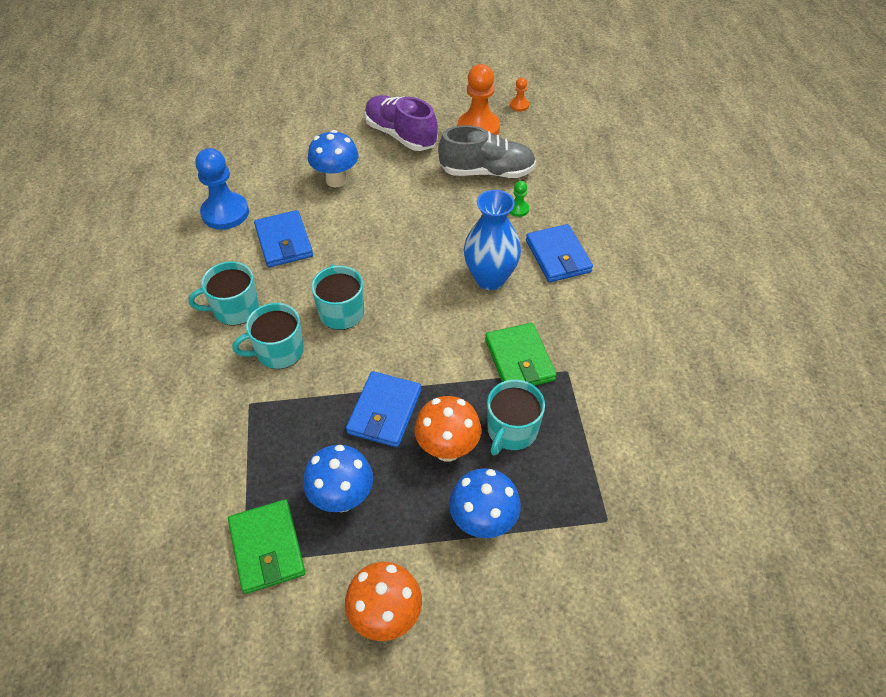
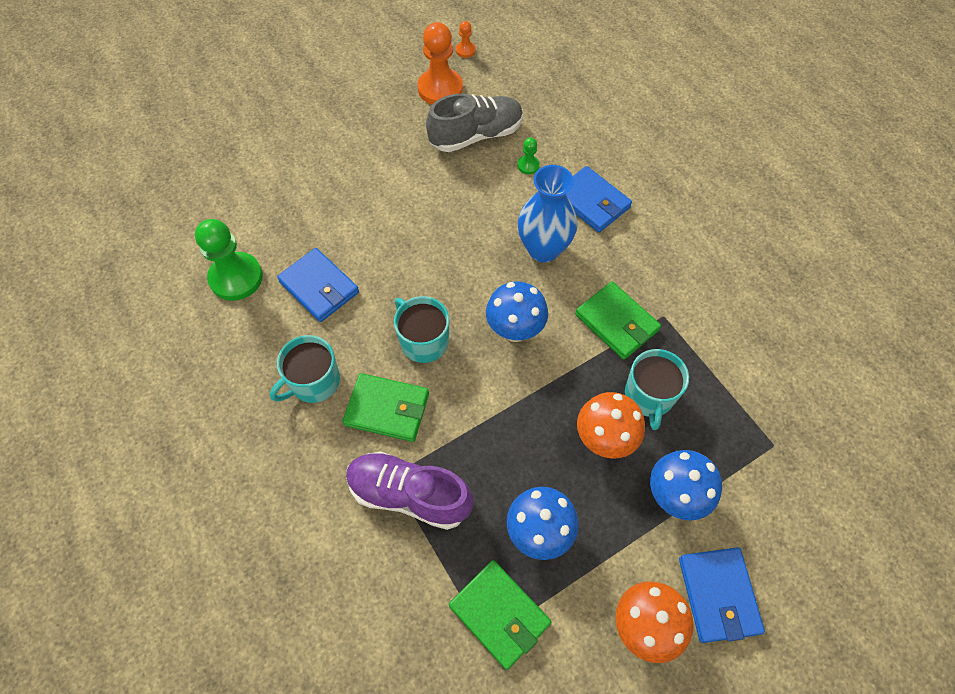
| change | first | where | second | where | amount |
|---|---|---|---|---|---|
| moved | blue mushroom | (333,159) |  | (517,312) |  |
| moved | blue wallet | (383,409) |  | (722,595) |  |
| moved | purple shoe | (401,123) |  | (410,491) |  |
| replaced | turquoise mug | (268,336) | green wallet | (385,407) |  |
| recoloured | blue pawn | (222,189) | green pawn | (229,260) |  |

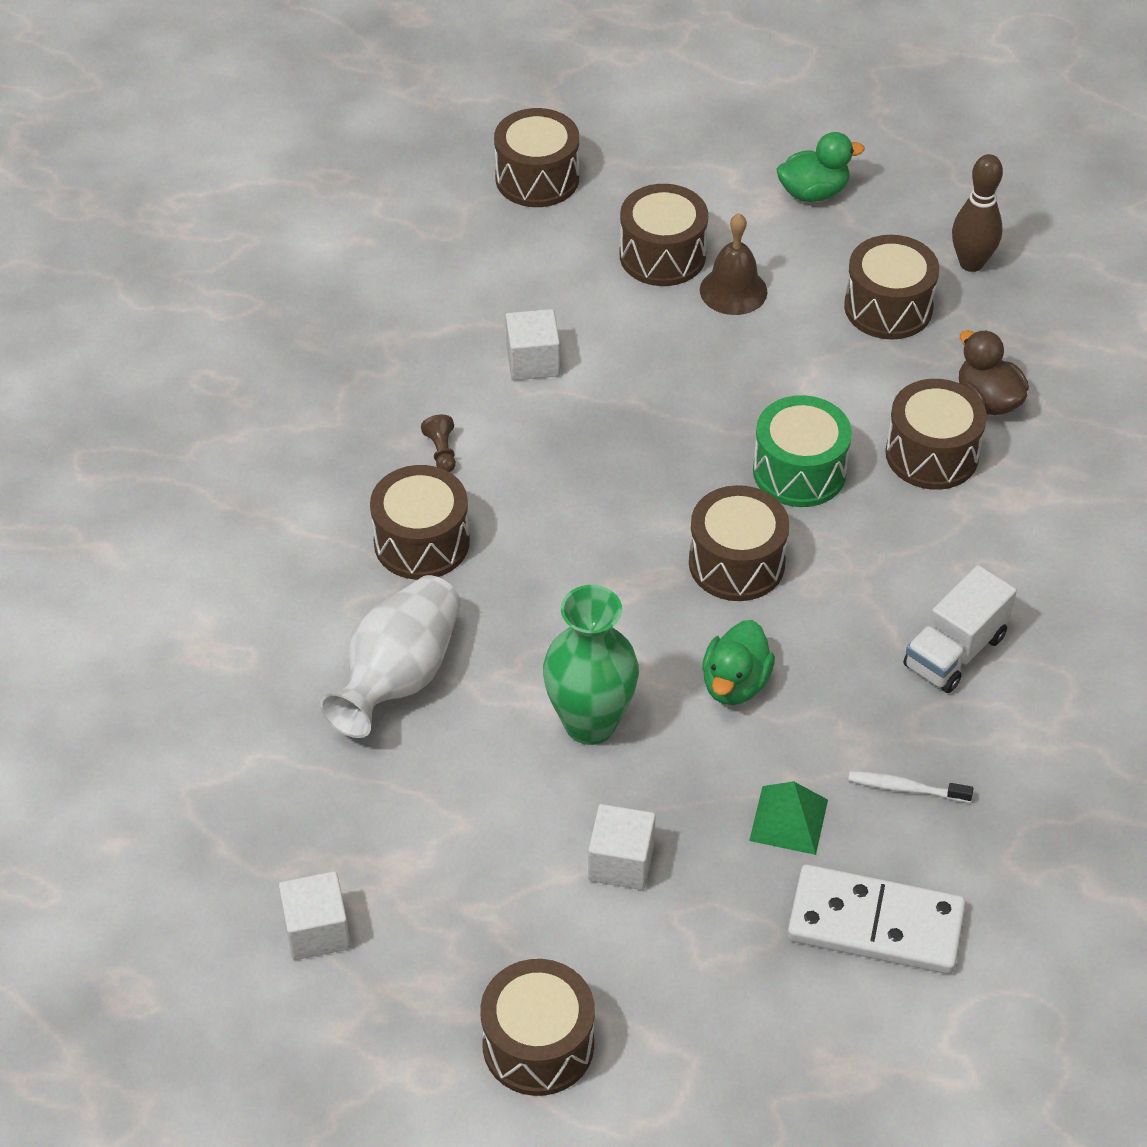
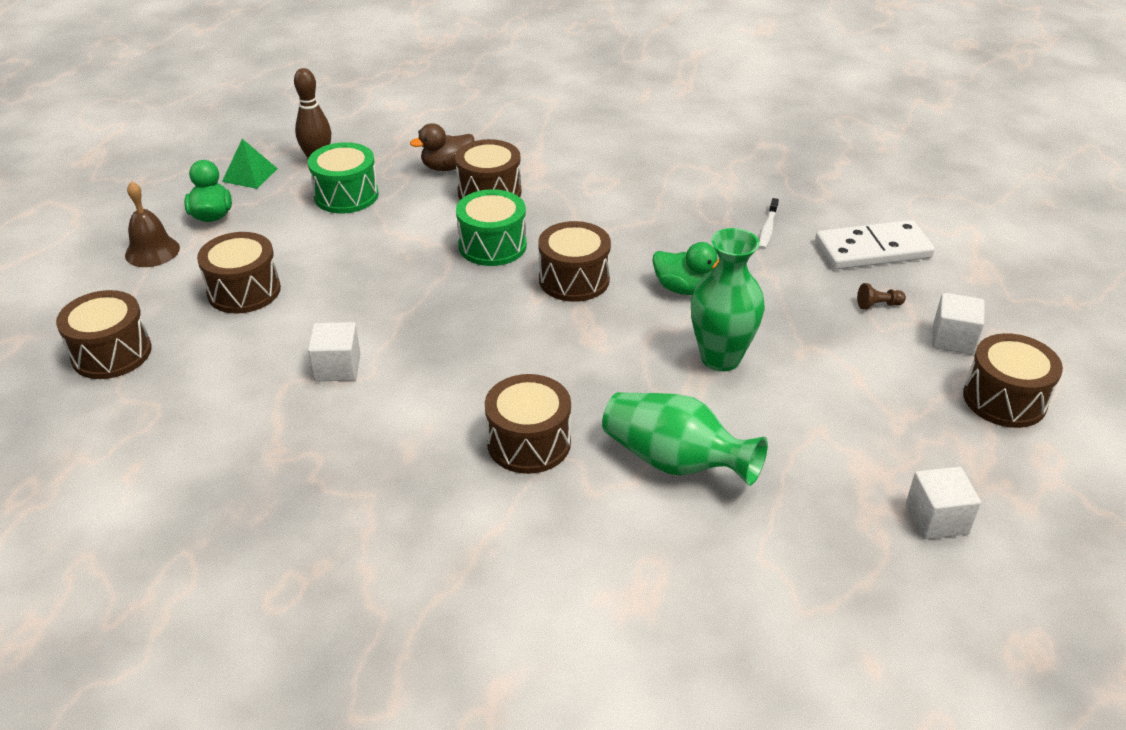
| change | first | where | second | where | amount |
|---|---|---|---|---|---|
| removed | white truck | (960,629) |  |  |  |
| moved | brown pawn | (438,443) |  | (881,296) |  |
| moved | white cube | (622,847) |  | (958,324) |  |
| moved | brown bell | (733,264) |  | (152,224) |  |
| moved | green pyramid | (788,818) |  | (250,164) |  |
| recoloured | white vase | (390,656) | green vase | (685,439) |  |
| recoloured | brown drum | (891,287) | green drum | (343,177) |  |
| turned | white domino | (876,919) |  | (875,245) | 60 degrees clockwise |

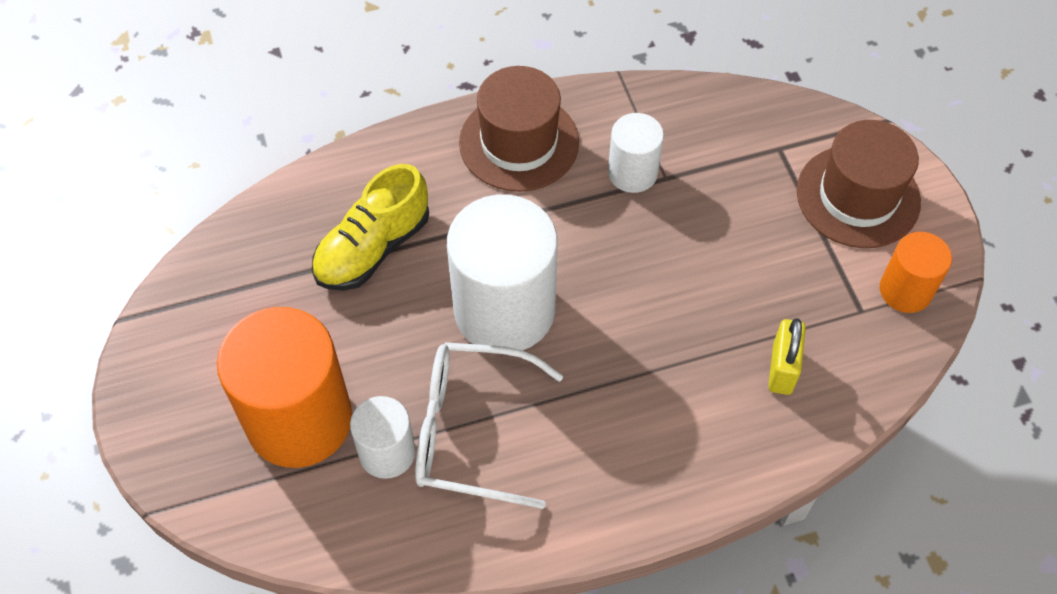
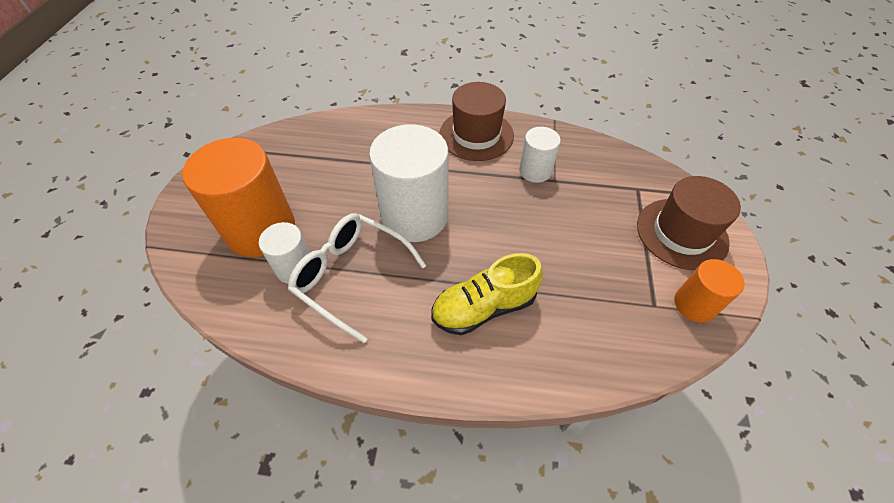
| change | first | where | second | where | amount |
|---|---|---|---|---|---|
| removed | yellow padlock | (787,356) |  |  |  |
| moved | yellow shoe | (370,227) |  | (487,294) |  |

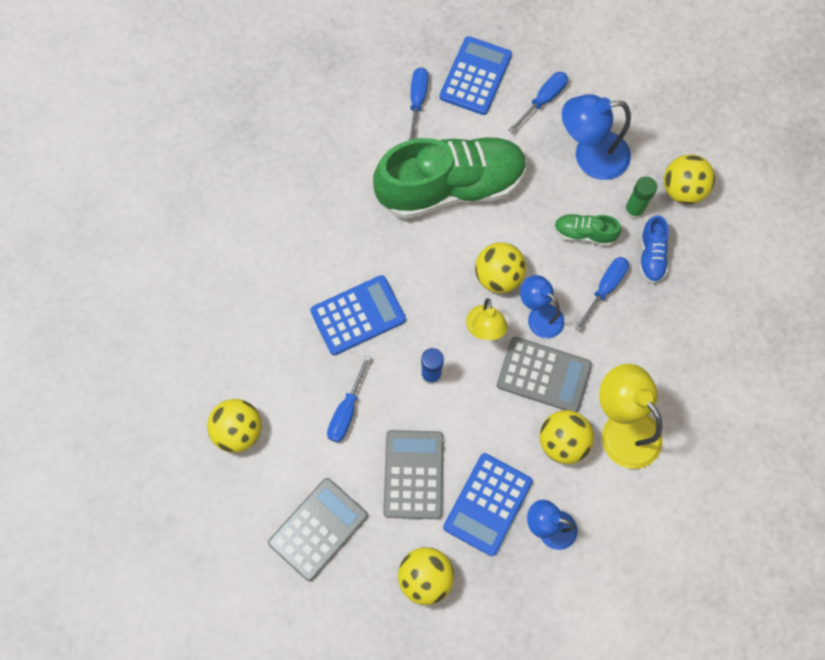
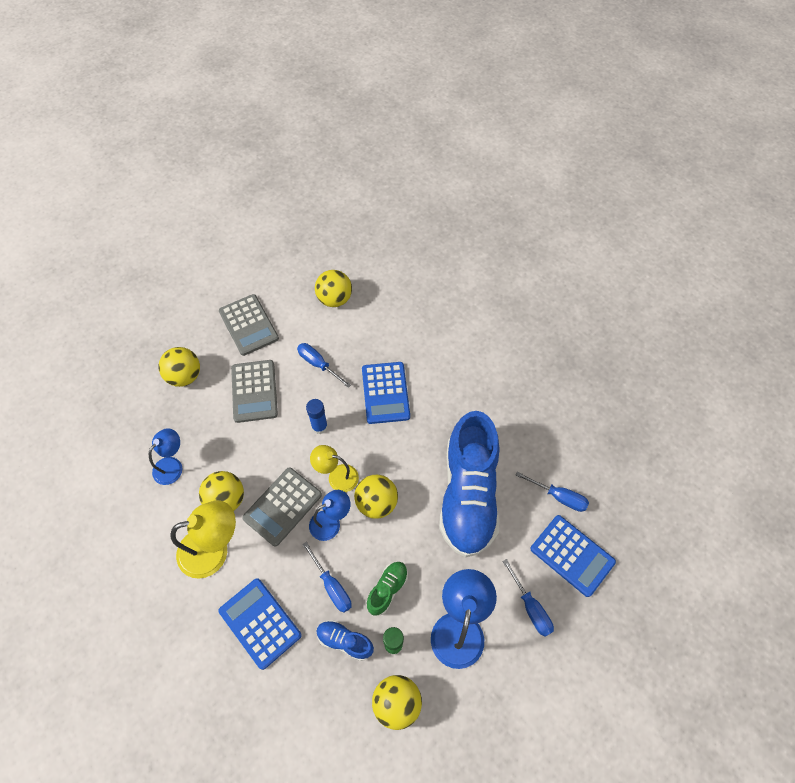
| change | first | where | second | where | amount |
|---|---|---|---|---|---|
| moved | blue calculator | (488,504) |  | (260,624) |  |
| recoloured | green shoe | (450,177) | blue shoe | (469,484) |  |
| turned | grey calculator | (413,474) |  | (254,391) | 60 degrees clockwise |

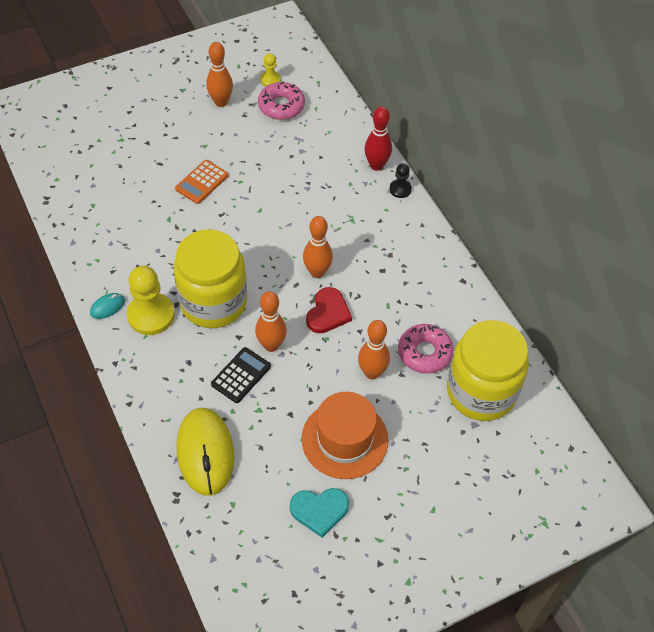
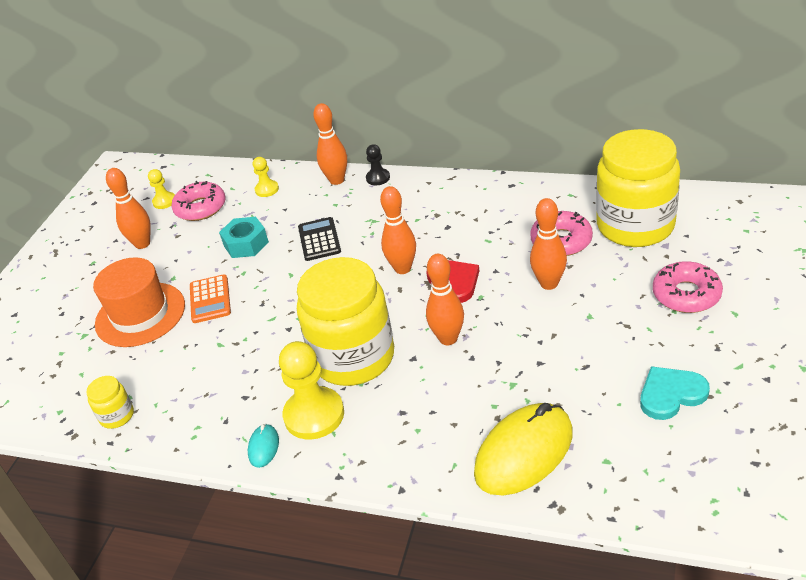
| change | first | where | second | where | amount |
|---|---|---|---|---|---|
| added |  |  | yellow jar | (110,402) |  |
| added |  |  | turquoise nut | (244,237) |  |
| added |  |  | yellow pawn | (266,177) |  |
| added |  |  | pink donut | (688,287) |  |
| moved | black calculator | (241,375) |  | (319,239) |  |
| moved | orange hat | (345,435) |  | (139,302) |  |
| recoloured | red bowling pin | (378,138) | orange bowling pin | (330,144) |  |
| turned | yellow mouse | (205,452) |  | (523,449) | 75 degrees counterclockwise |
| turned | turquoise heart | (319,513) |  | (675,393) | 150 degrees counterclockwise |

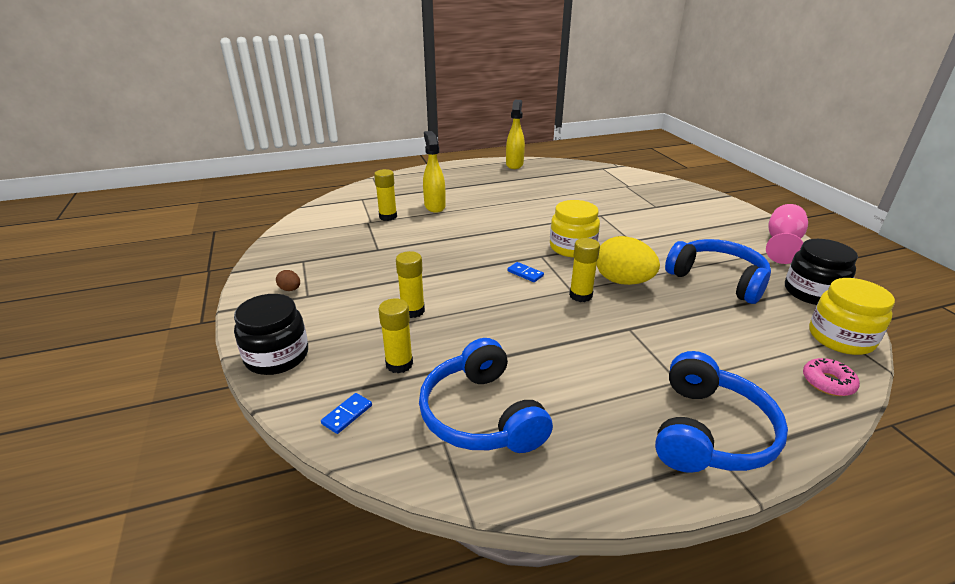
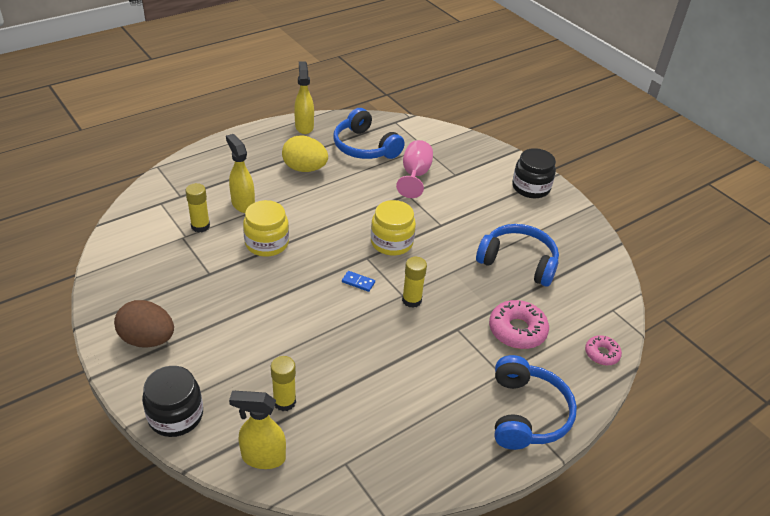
| change | first | where | second | where | amount |
|---|---|---|---|---|---|
| removed | yellow glue stick | (410,284) |  |  |  |
| added |  |  | pink donut | (519,324) |  |
| moved | blue headphones | (486,395) |  | (369,133) |  |
| moved | yellow egg | (628,260) |  | (305,153) |  |
| moved | pink goblet | (787,234) |  | (414,169) |  |
| moved | black jar | (821,272) |  | (534,173) |  |
| moved | yellow jar | (852,316) |  | (266,228) |  |
| replaced | blue domino | (346,413) | yellow spray bottle | (257,430) |  |
| resized | brown egg | (288,280) |  | (144,324) | x2.30 |

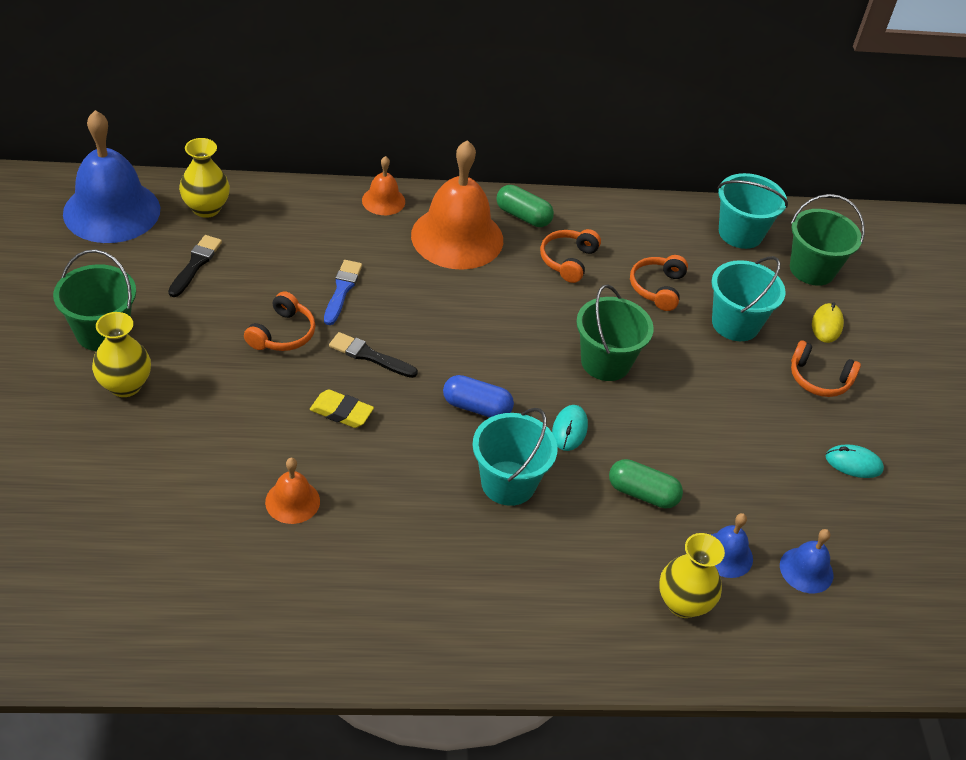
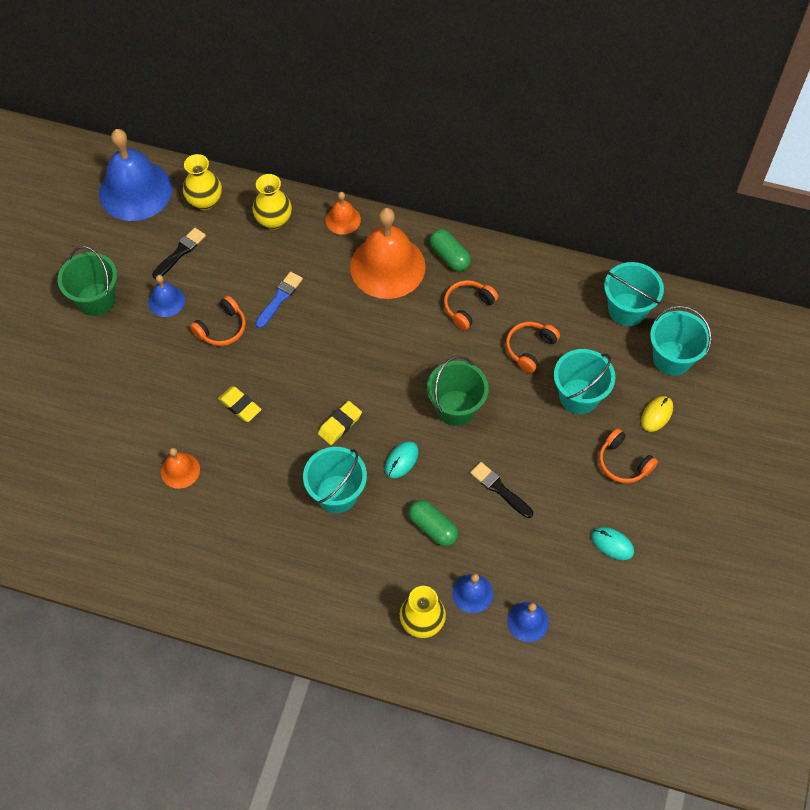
| change | first | where | second | where | amount |
|---|---|---|---|---|---|
| added |  |  | blue bell | (166,296) |  |
| moved | yellow vase | (121,354) |  | (272,202) |  |
| moved | black brush | (373,355) |  | (501,490) |  |
| replaced | blue capsule | (478,396) | yellow eraser | (340,423) |  |
| recoloured | green bucket | (827,240) | turquoise bucket | (681,341) |  |

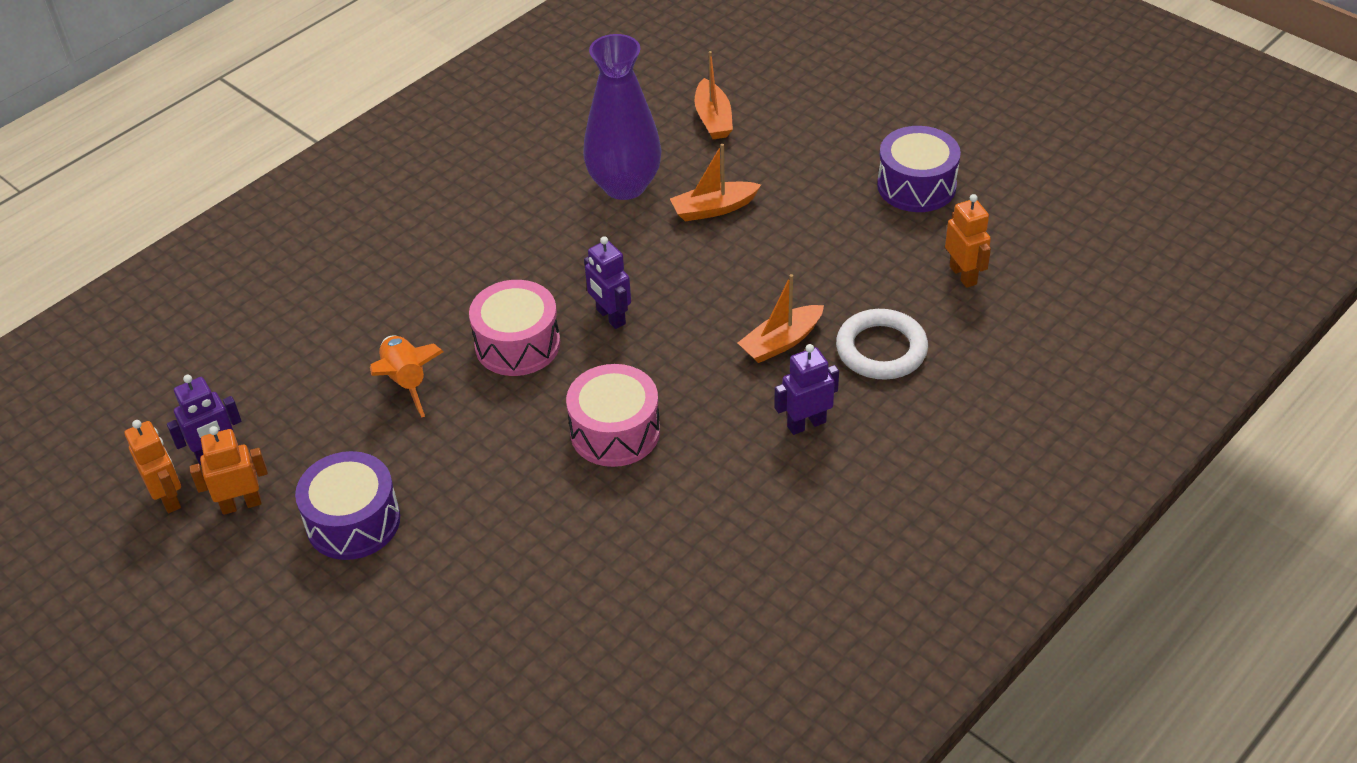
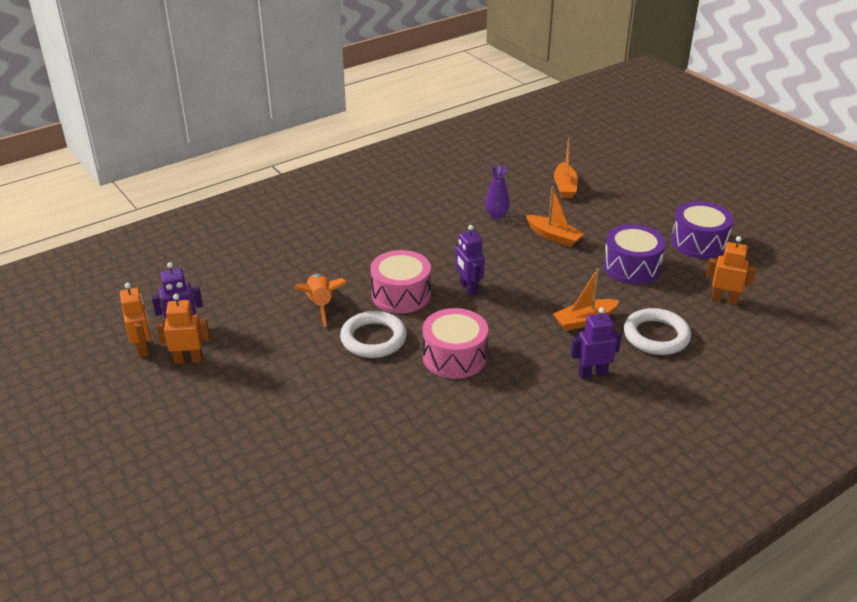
| change | first | where | second | where | amount |
|---|---|---|---|---|---|
| added |  |  | white ring | (373,334) |  |
| moved | purple drum | (347,505) |  | (634,254) |  |
| turned | orange boat | (715,183) |  | (555,217) | 135 degrees counterclockwise |
| turned | orange robot | (968,241) |  | (731,270) | 60 degrees counterclockwise |
| resized | purple vase | (622,117) |  | (497,192) | x0.47 |

